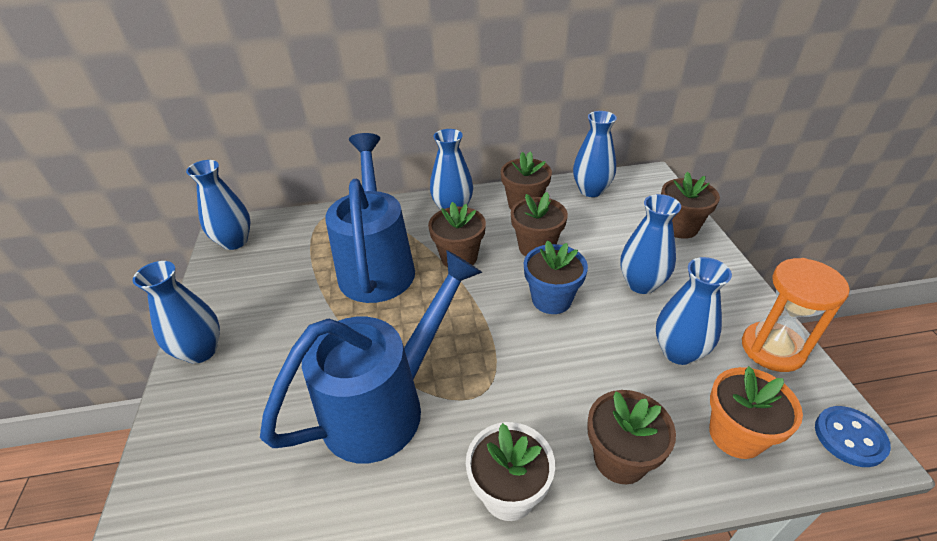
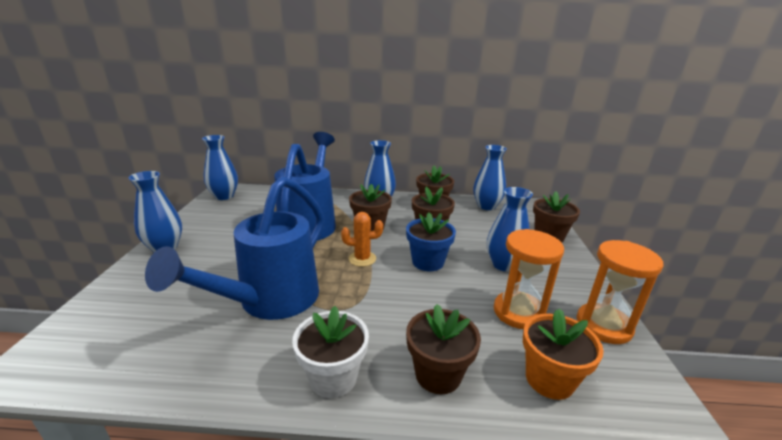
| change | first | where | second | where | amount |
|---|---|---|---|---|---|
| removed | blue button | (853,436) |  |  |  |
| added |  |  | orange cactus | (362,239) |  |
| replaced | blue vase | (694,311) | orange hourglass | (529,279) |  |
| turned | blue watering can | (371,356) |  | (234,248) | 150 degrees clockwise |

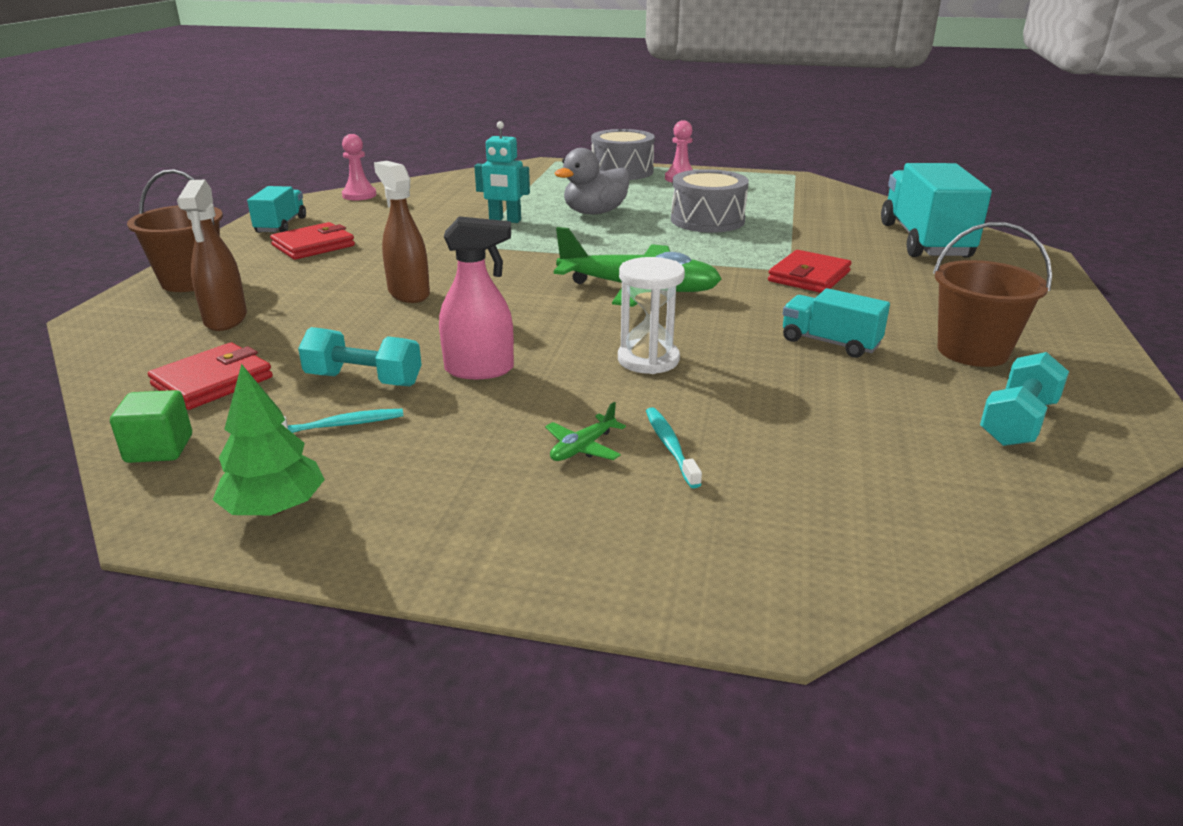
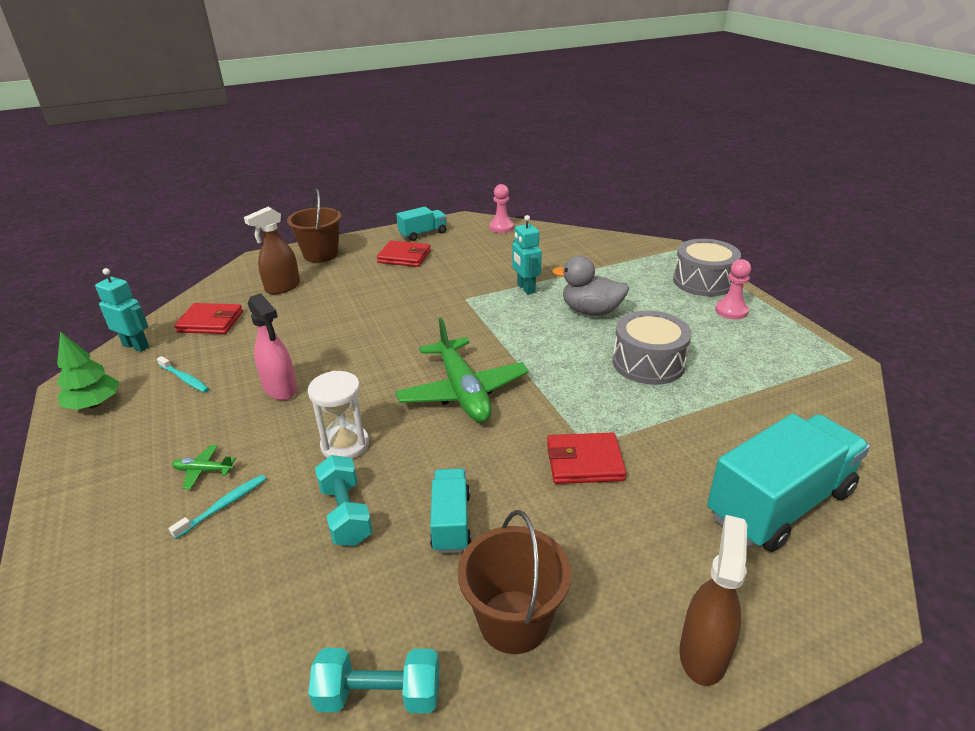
| change | first | where | second | where | amount |
|---|---|---|---|---|---|
| moved | turquoise dumbbell | (360,356) |  | (344,500) |  |
| moved | brown spray bottle | (402,232) |  | (713,600) |  |
| replaced | green cube | (151,426) | turquoise robot | (122,310) |  |

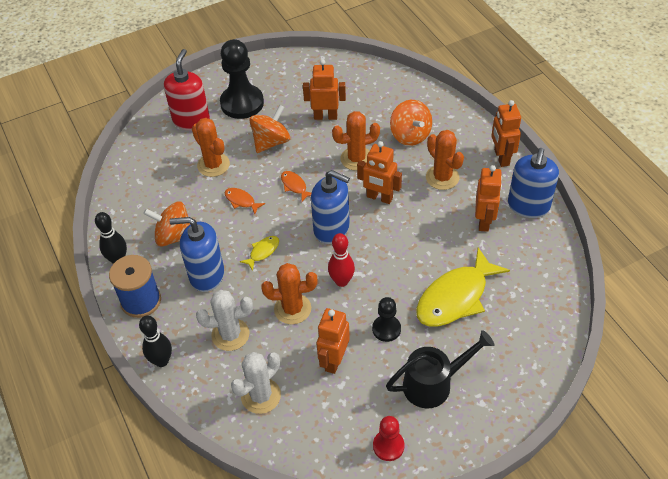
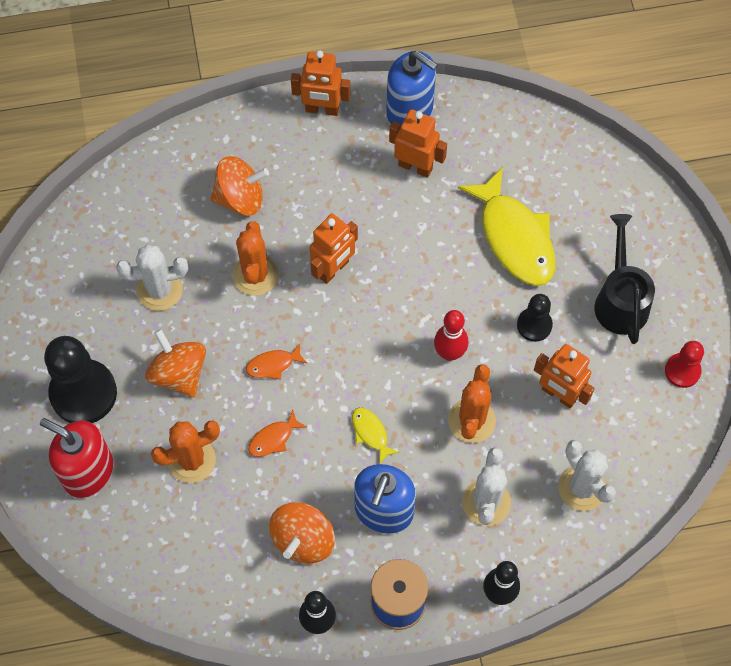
| change | first | where | second | where | amount |
|---|---|---|---|---|---|
| removed | blue soap dispenser | (330,207) |  |  |  |
| removed | orange cactus | (445,160) |  |  |  |
| replaced | orange robot | (324,89) | white cactus | (152,277) |  |

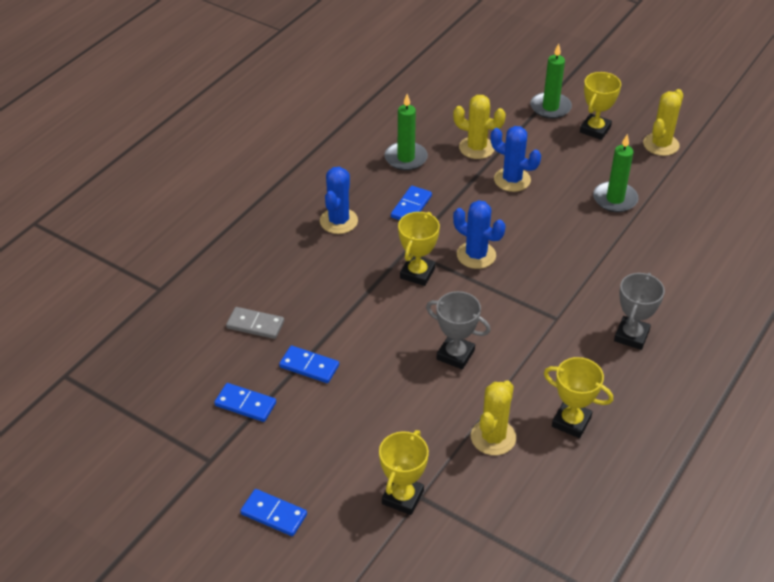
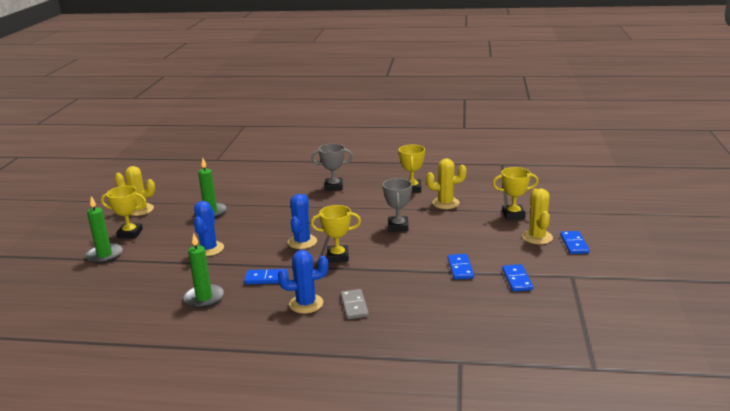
| change | first | where | second | where | amount |
|---|---|---|---|---|---|
| moved | grey domino | (255,323) |  | (355,304) |  |
| moved | yellow cactus | (479,127) |  | (537,216) |  |

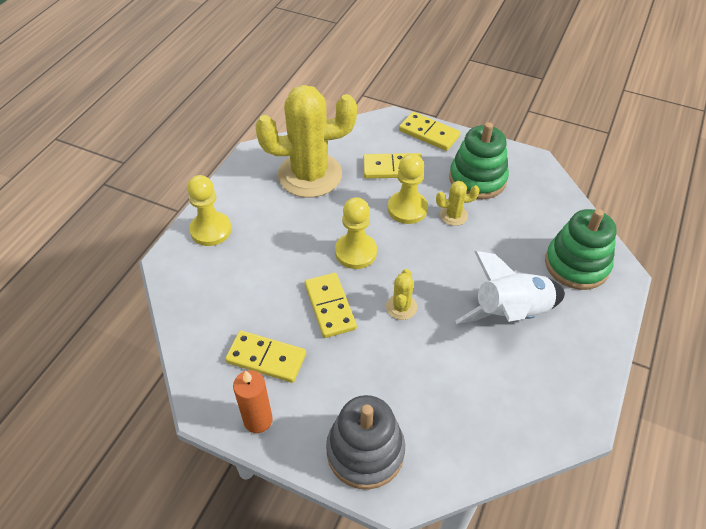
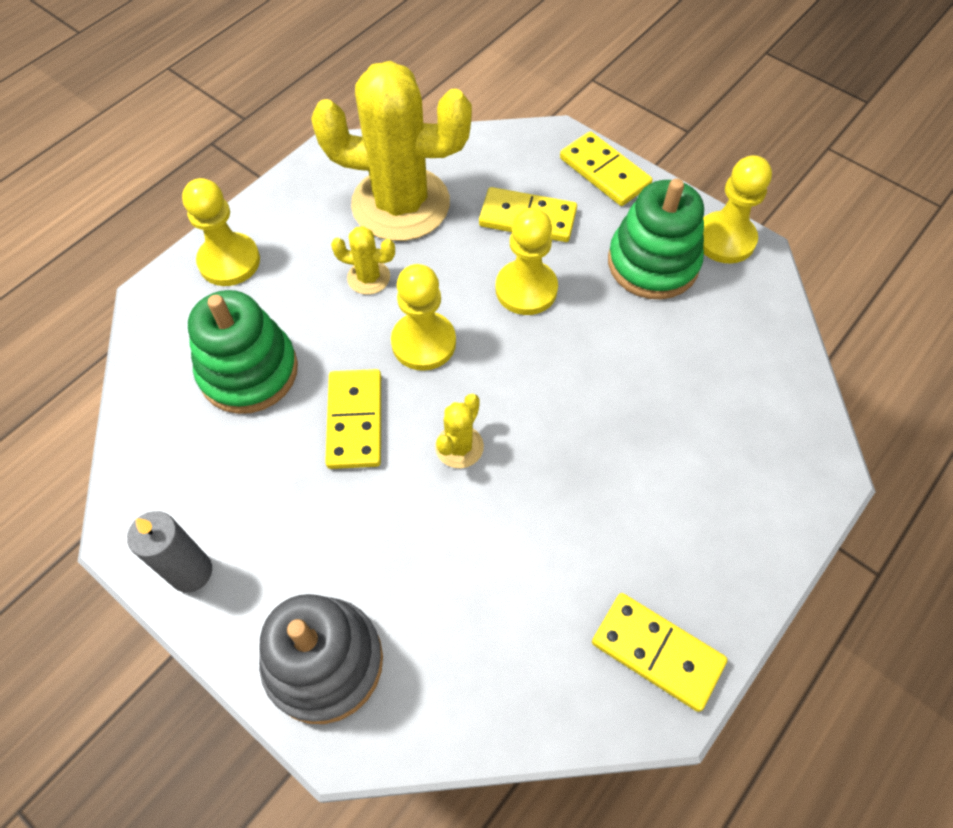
| change | first | where | second | where | amount |
|---|---|---|---|---|---|
| removed | white rocket | (510,287) |  |  |  |
| added |  |  | yellow pawn | (737,209) |  |
| moved | yellow domino | (265,356) |  | (660,652) |  |
| moved | yellow cactus | (458,203) |  | (363,260) |  |
| moved | green stacking toy | (581,249) |  | (243,352) |  |
| recoloured | orange candle | (253,401) | grey candle | (169,552) |  |

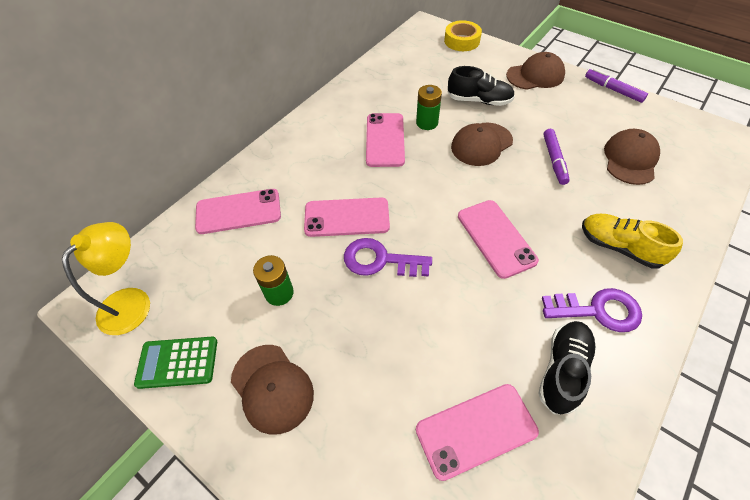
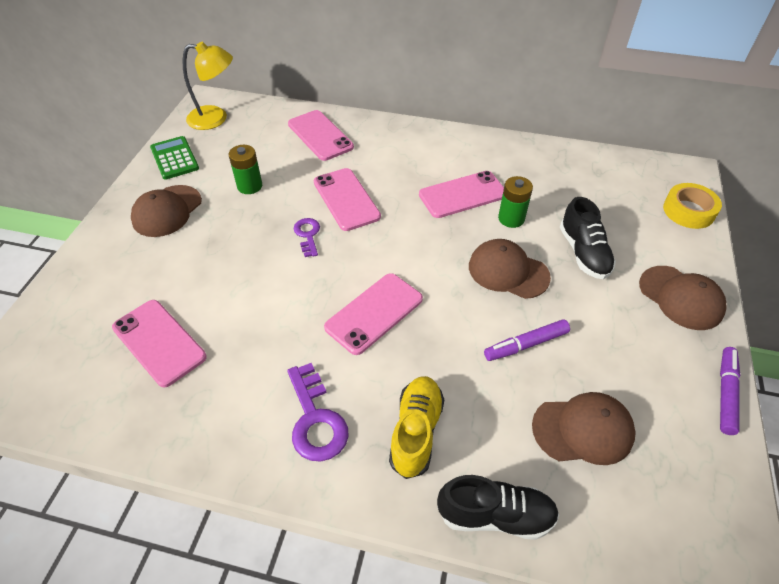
| change | first | where | second | where | amount |
|---|---|---|---|---|---|
| moved | black shoe | (567,367) |  | (498,507) |  |
| resized | purple key | (388,257) |  | (307,237) | x0.62 |

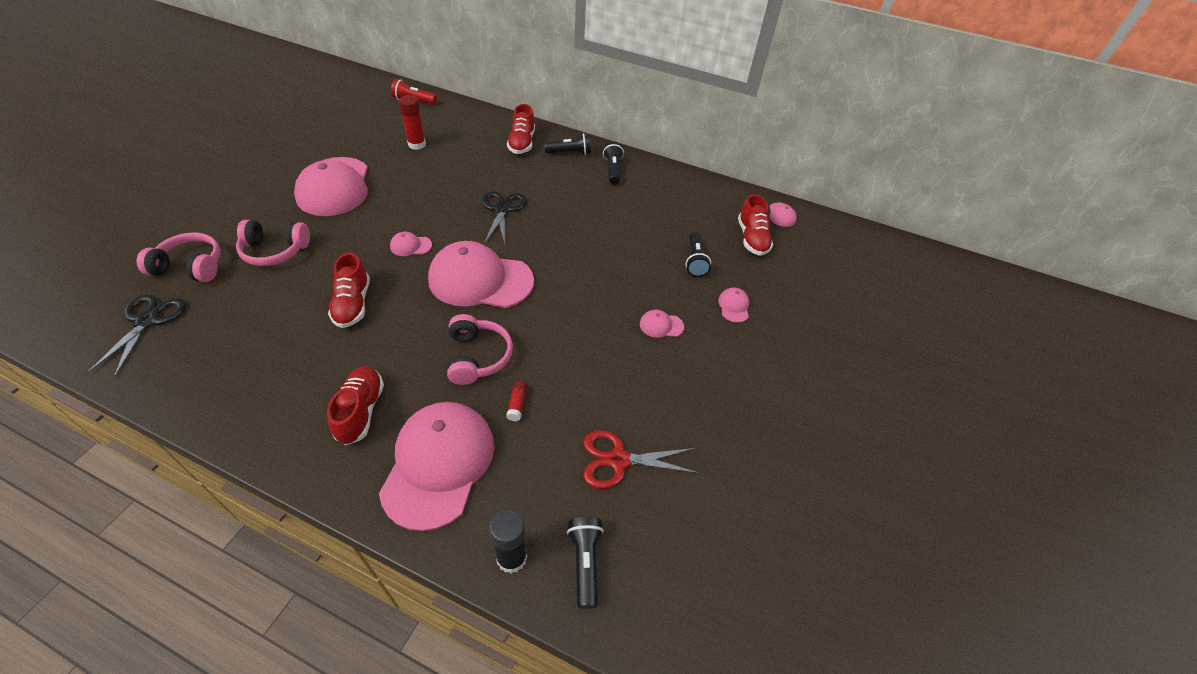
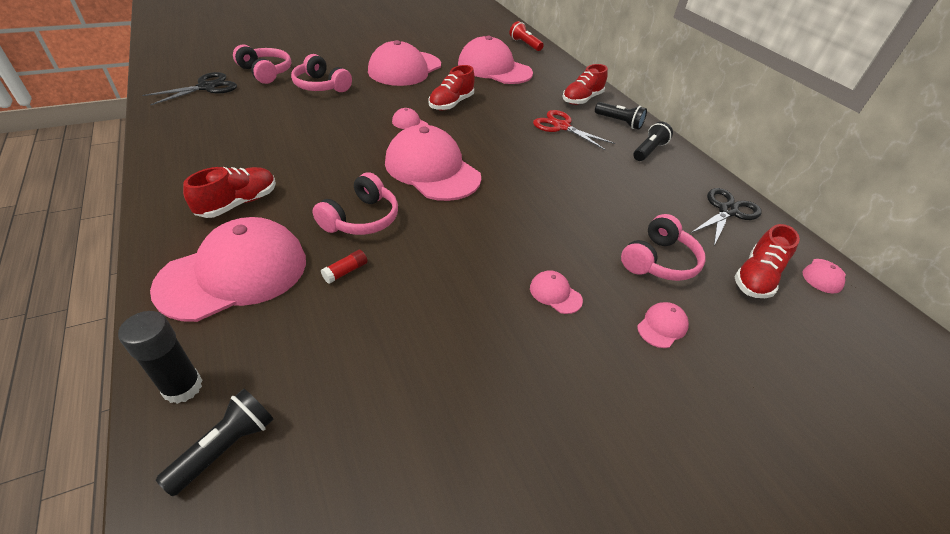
| change | first | where | second | where | amount |
|---|---|---|---|---|---|
| moved | red shoe | (349,290) |  | (451,88) |  |
| moved | black scissors | (504,217) |  | (726,217) |  |
| moved | red scissors | (641,459) |  | (574,130) |  |
| replaced | red glue stick | (412,122) | pink cap | (495,59) |  |
| replaced | black flashlight | (698,254) | pink headphones | (663,247) |  |

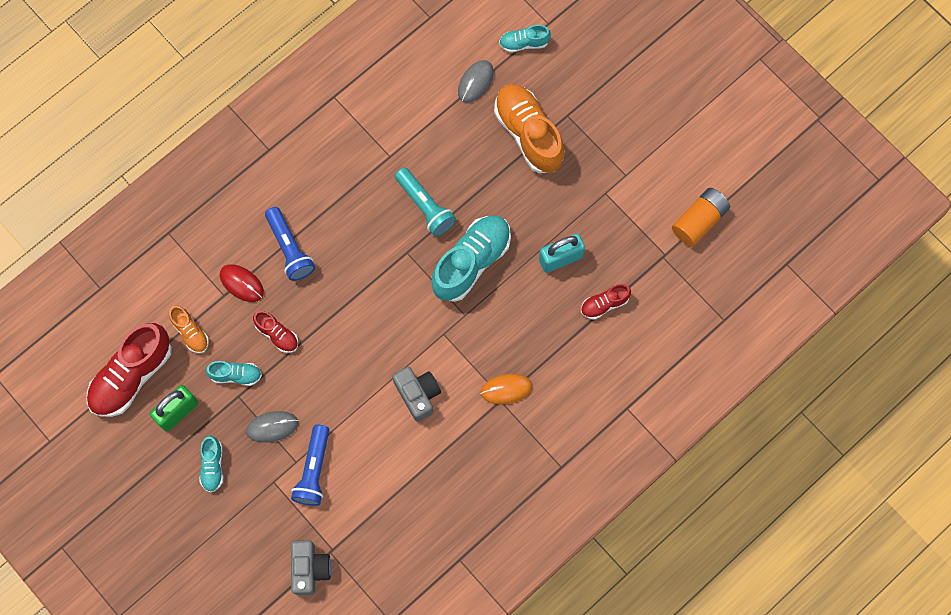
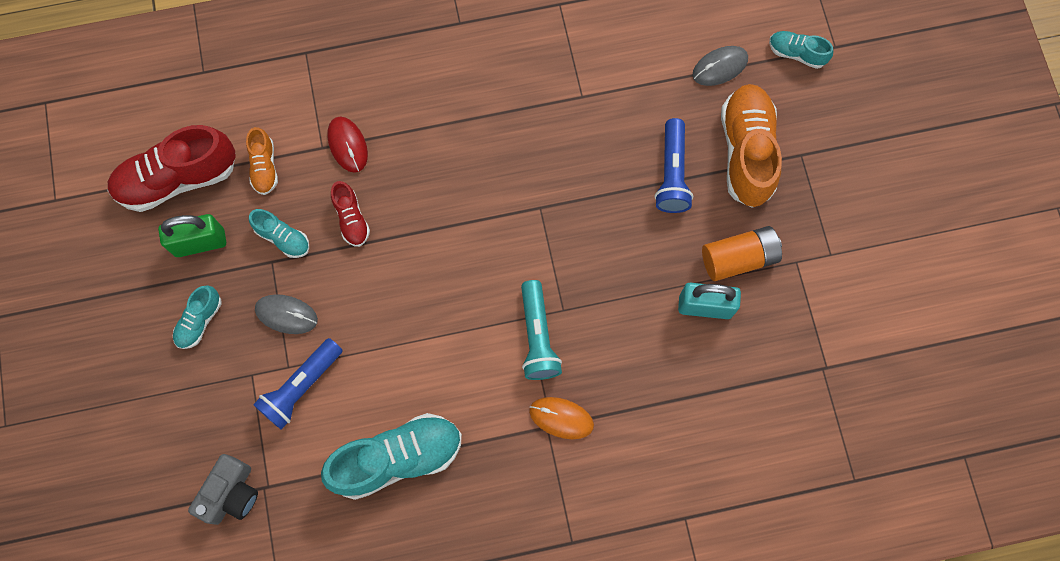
| change | first | where | second | where | amount |
|---|---|---|---|---|---|
| removed | grey camera | (416,394) |  |  |  |
| removed | red shoe | (606,302) |  |  |  |
| moved | blue flashlight | (290,244) |  | (674,165) |  |
| moved | turquoise flashlight | (425,201) |  | (541,330) |  |
| moved | turquoise shoe | (471,259) |  | (391,456) |  |
| moved | orange battery | (701,217) |  | (742,253) |  |

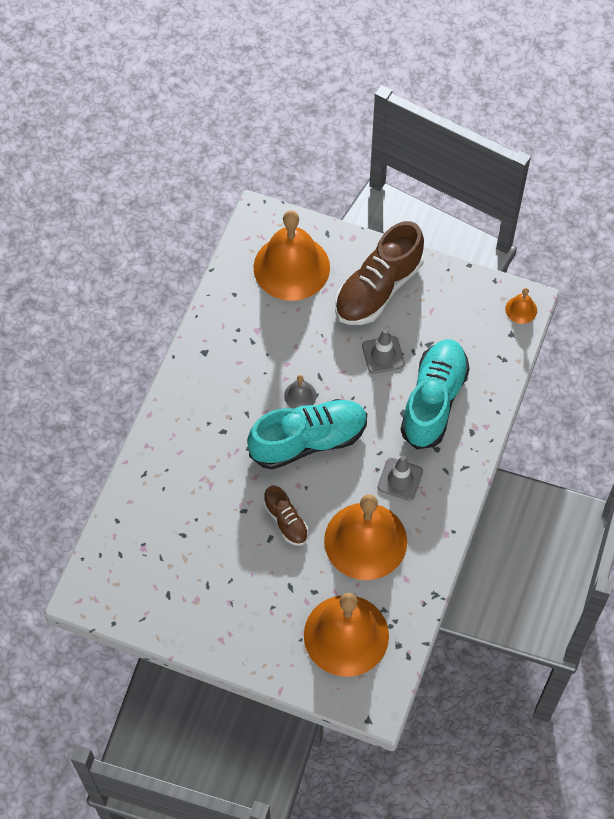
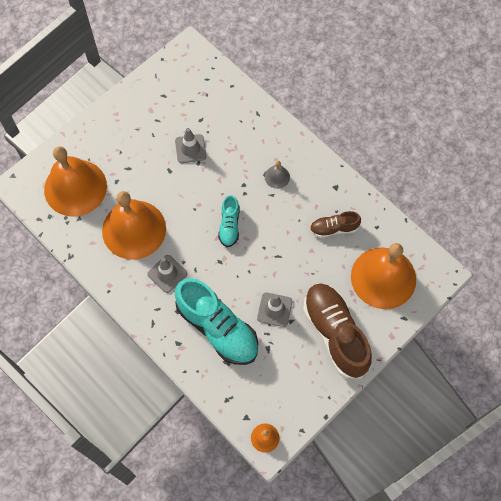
| change | first | where | second | where | amount |
|---|---|---|---|---|---|
| added |  |  | grey traffic cone | (190,145) |  |
| moved | brown shoe | (286,515) |  | (335,224) |  |
| moved | grey bell | (300,392) |  | (277,175) |  |
| resized | turquoise shoe | (307,434) |  | (229,221) | x0.51 |

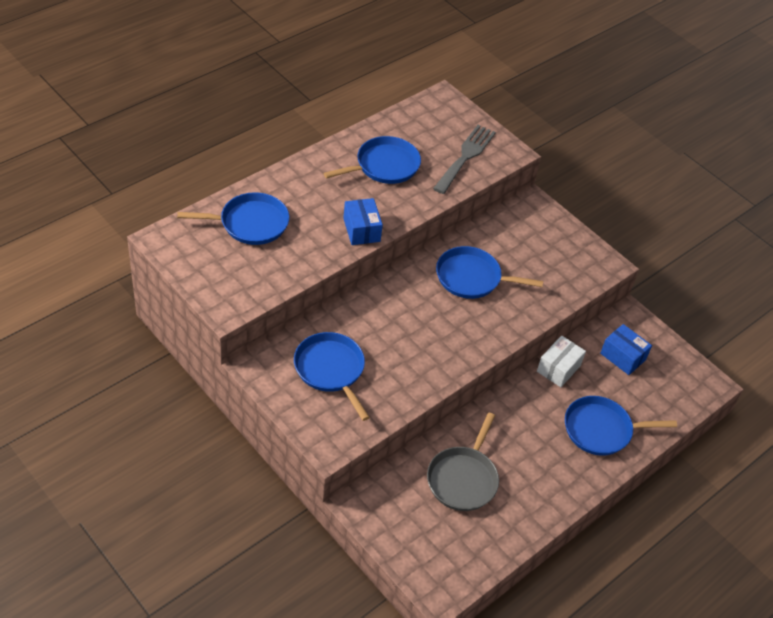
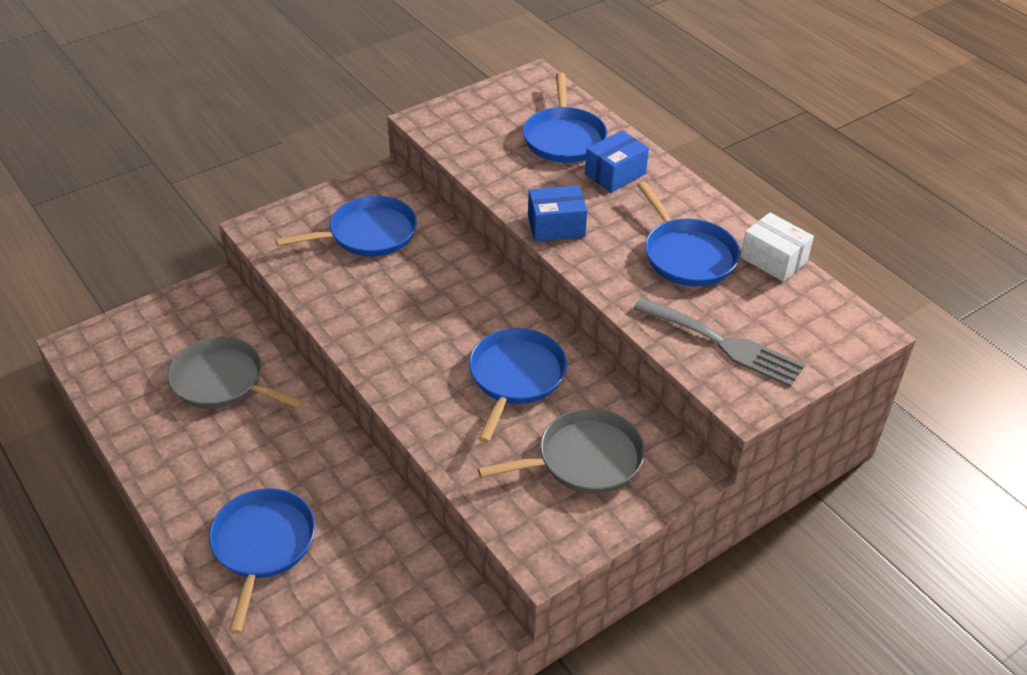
| change | first | where | second | where | amount |
|---|---|---|---|---|---|
| added |  |  | grey pan | (561,451) |  |
| moved | white box | (561,361) |  | (777,247) |  |
| moved | blue box | (626,349) |  | (617,162) |  |

